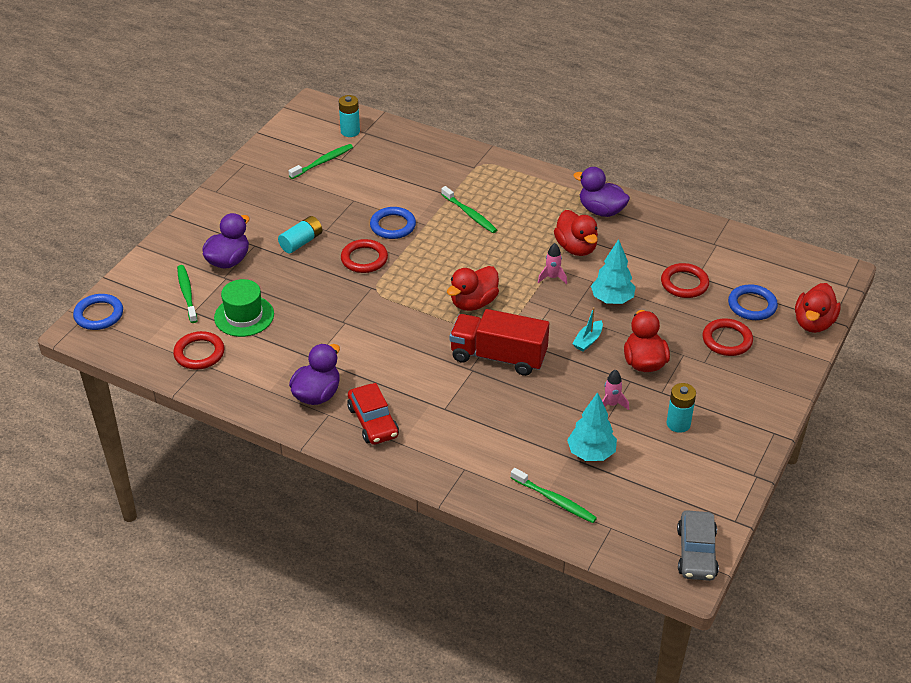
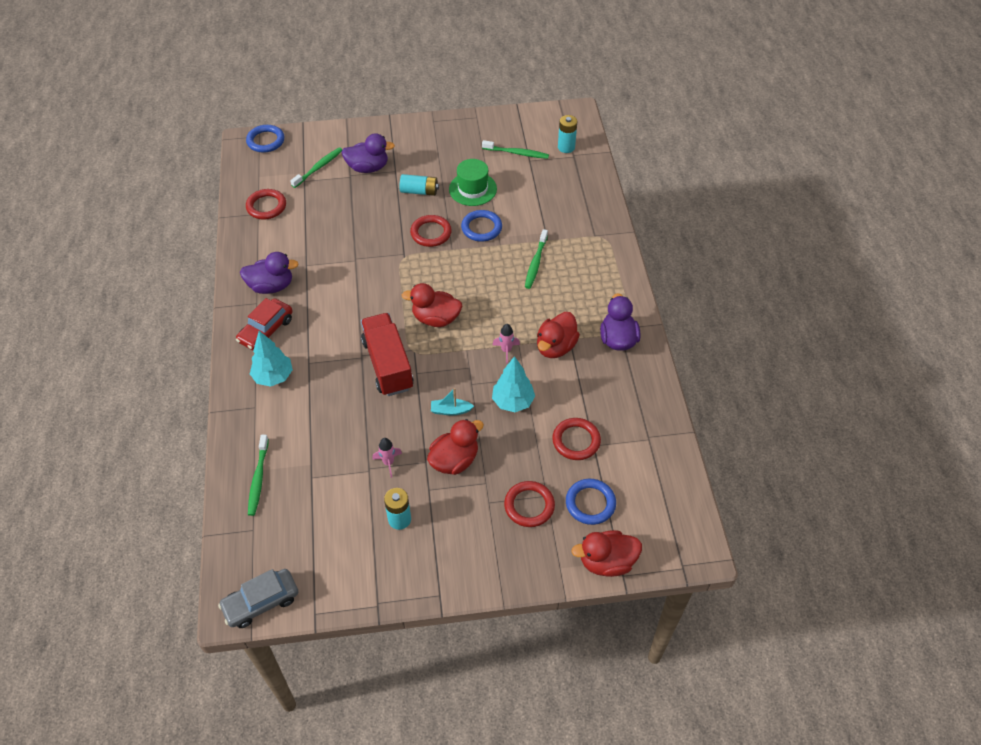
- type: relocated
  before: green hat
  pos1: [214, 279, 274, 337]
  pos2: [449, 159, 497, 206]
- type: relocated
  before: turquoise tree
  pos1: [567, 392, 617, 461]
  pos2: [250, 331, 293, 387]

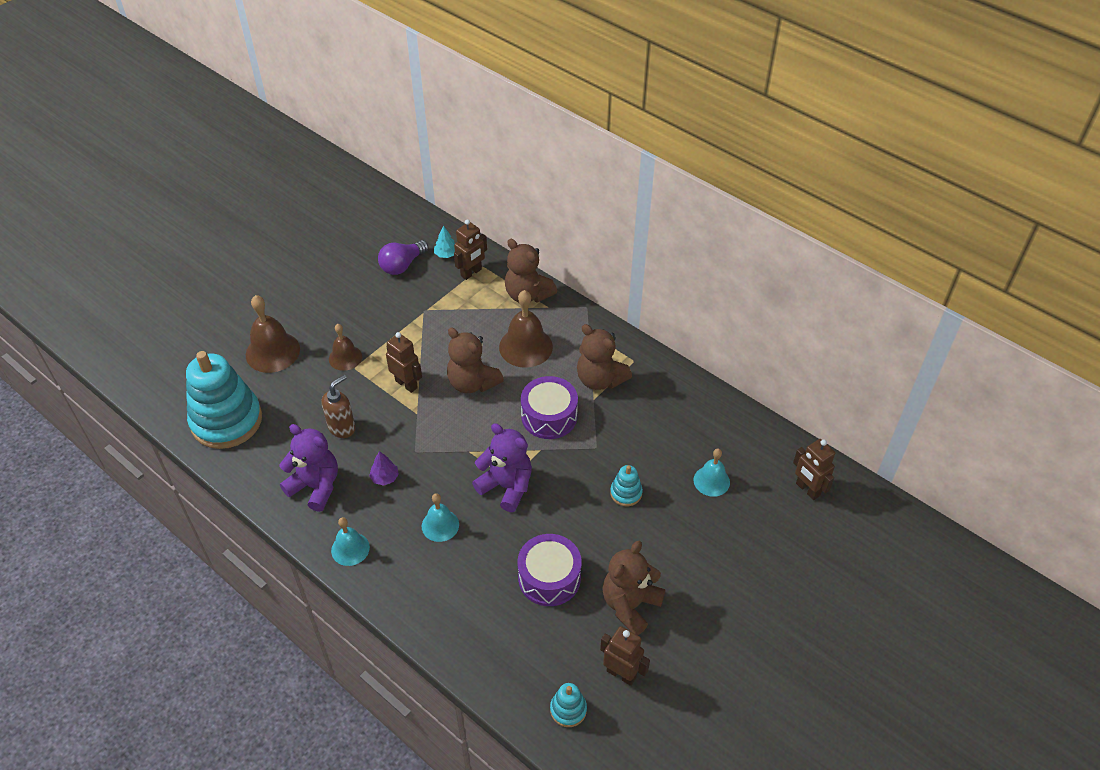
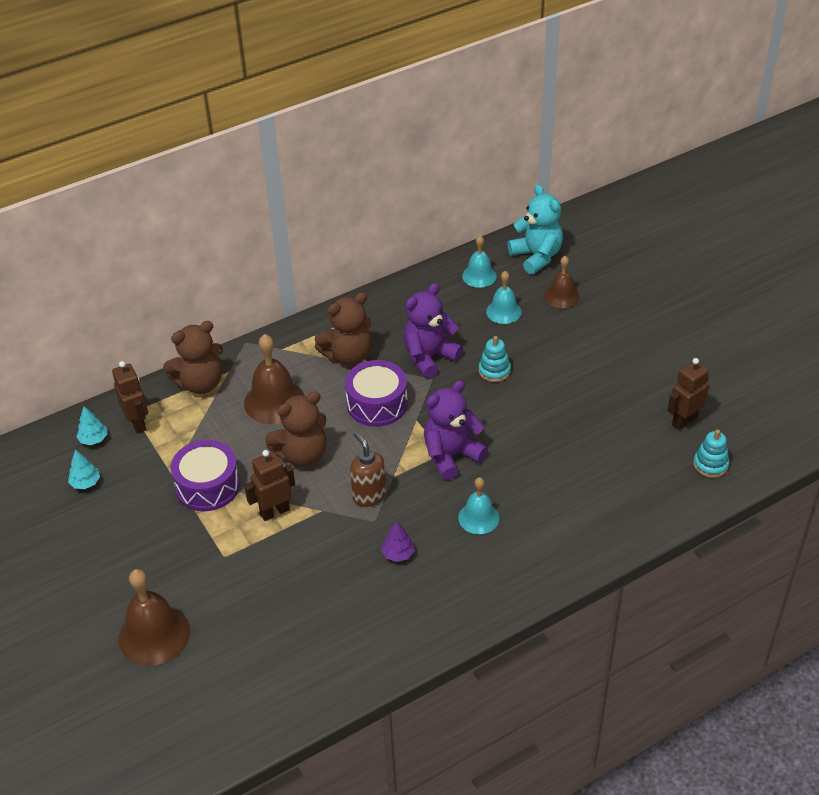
- type: exchanged
  before: purple light bulb
  after: turquoise tree
  pos1: [378, 240, 429, 275]
  pos2: [68, 450, 100, 489]
- type: relocated
  before: brown bell
  pos1: [329, 324, 362, 371]
  pos2: [544, 256, 580, 308]
- type: missing
  before: turquoise stacking toy
  pos1: [186, 351, 262, 449]
- type: relocated
  before: brown soap dispenser
  pos1: [322, 375, 355, 438]
  pos2: [350, 431, 387, 507]
- type: relocated
  before: purple teddy bear
  pos1: [279, 424, 338, 512]
  pos2: [403, 283, 463, 379]
- type: exchanged
  before: brown robot
  after: turquoise teddy bear
  pos1: [793, 439, 835, 500]
  pos2: [508, 184, 563, 275]
- type: relocated
  before: turquoise bell
  pos1: [331, 517, 370, 566]
  pos2: [462, 236, 497, 288]
- type: relocated
  before: purple drum
  pos1: [517, 534, 582, 606]
  pos2: [170, 440, 240, 511]
- type: missing
  before: brown teddy bear
  pos1: [602, 541, 665, 635]

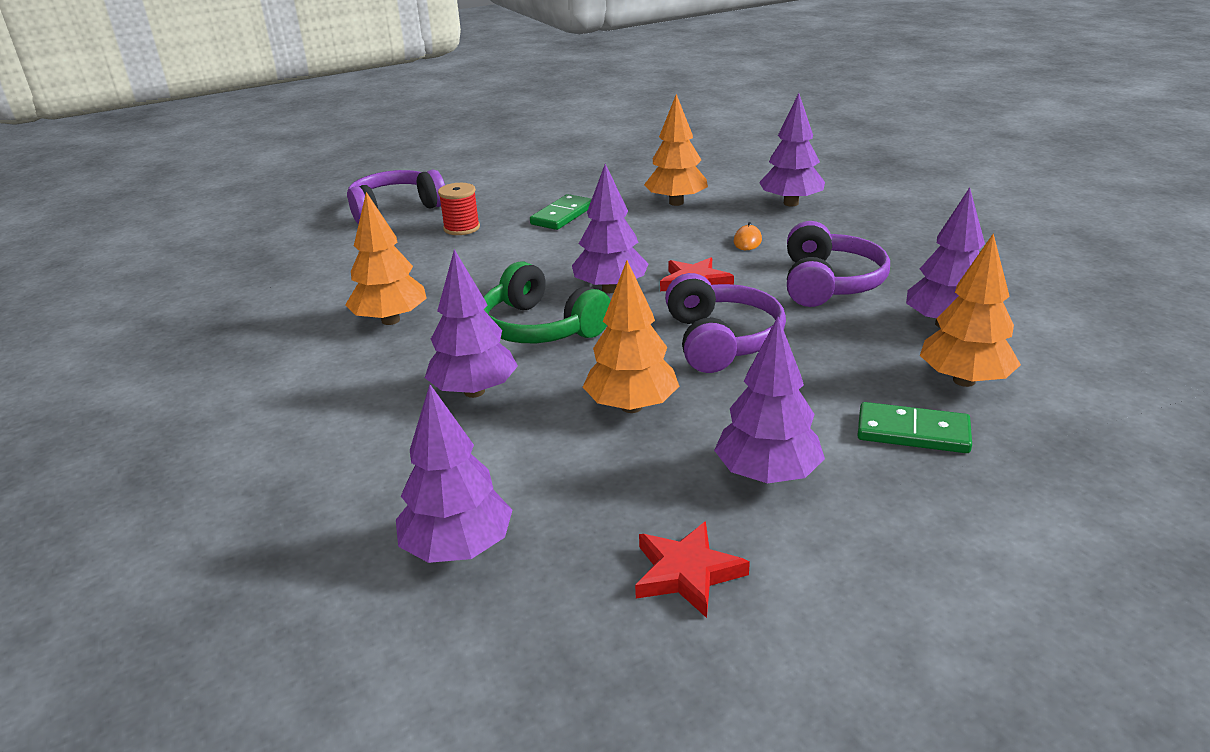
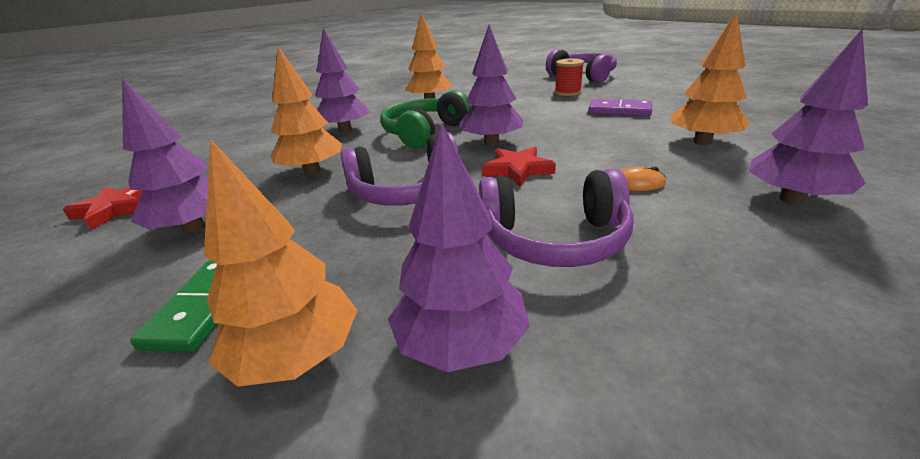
- type: colour
  before: green domino
  after: purple domino
  pos1: [530, 194, 592, 230]
  pos2: [588, 99, 652, 116]
- type: missing
  before: purple tree
  pos1: [396, 384, 512, 563]

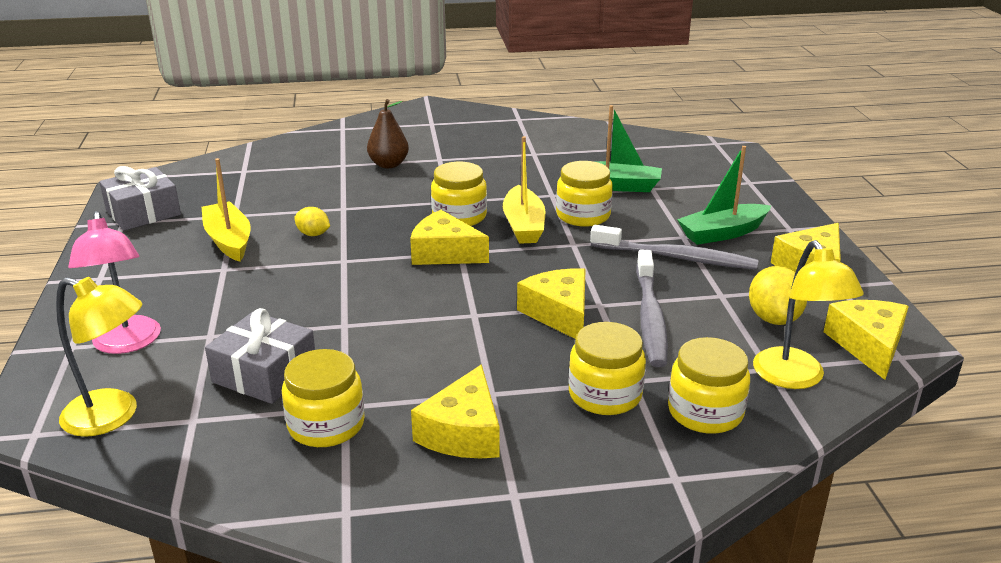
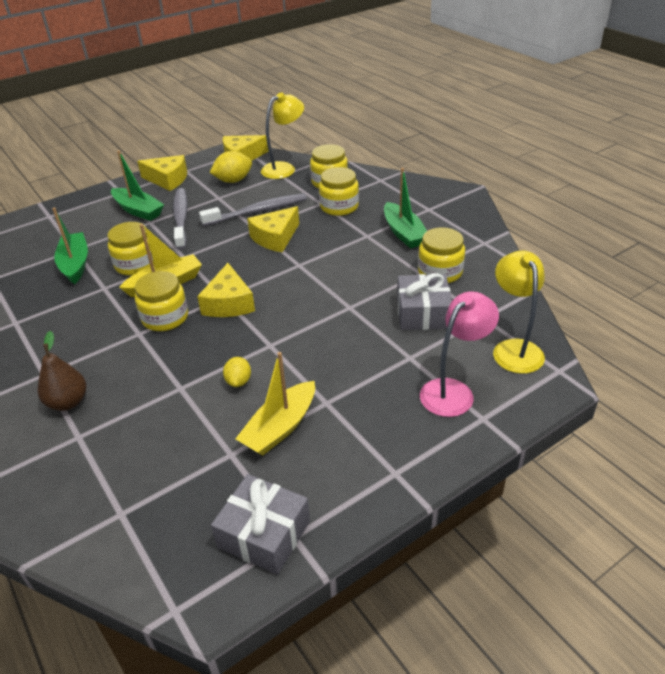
- type: exchanged
  before: yellow cheese
  after: green boat
  pos1: [411, 364, 499, 459]
  pos2: [384, 168, 427, 248]

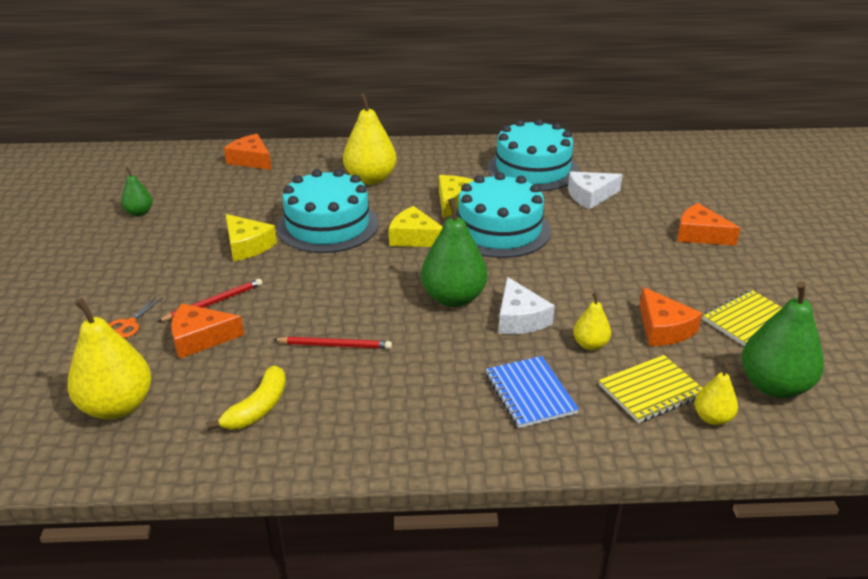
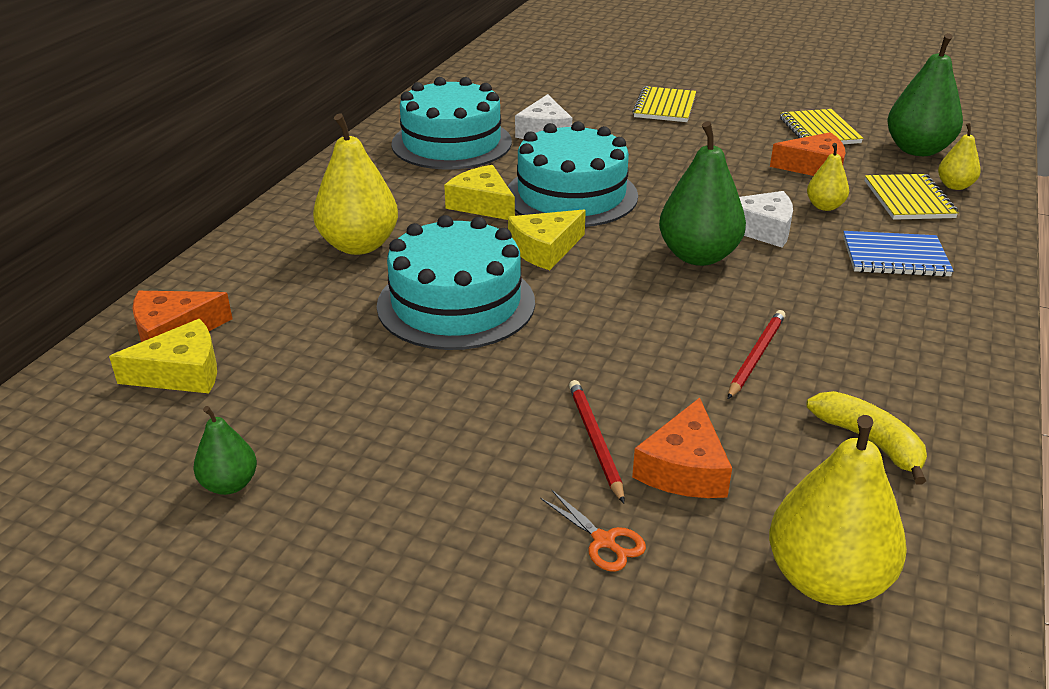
- type: exchanged
  before: orange cheese
  after: yellow notebook
  pos1: [677, 203, 741, 246]
  pos2: [632, 86, 696, 122]
- type: relocated
  before: yellow cheese
  pos1: [226, 214, 277, 261]
  pos2: [109, 319, 217, 393]

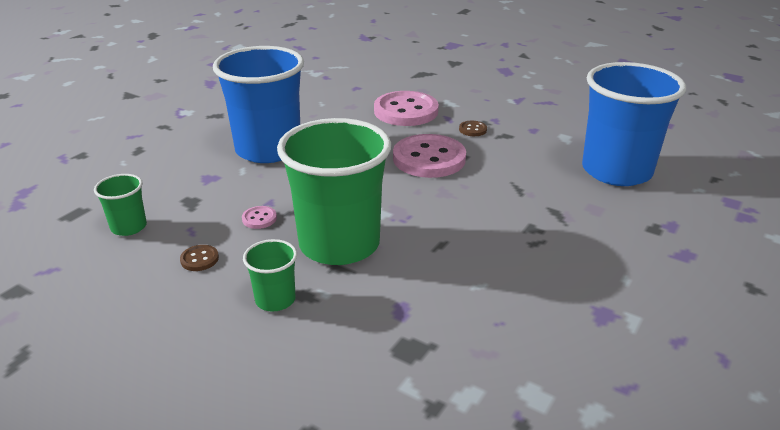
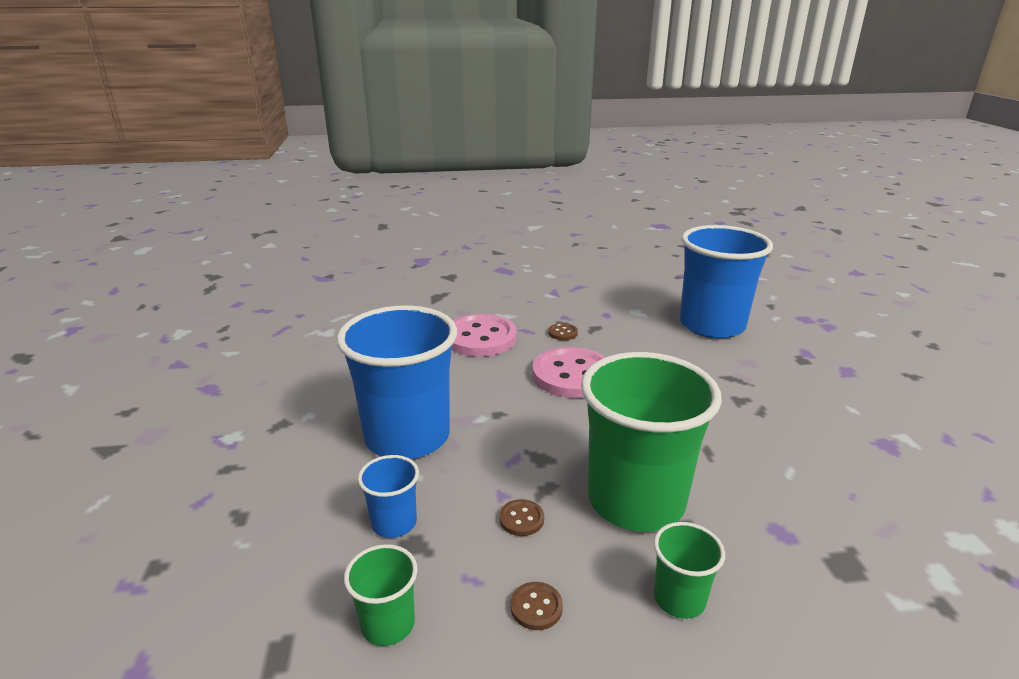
- type: colour
  before: pink button
  after: brown button
  pos1: [242, 206, 277, 229]
  pos2: [499, 499, 544, 536]
- type: appeared
  after: blue cup
  pos2: [358, 455, 419, 538]

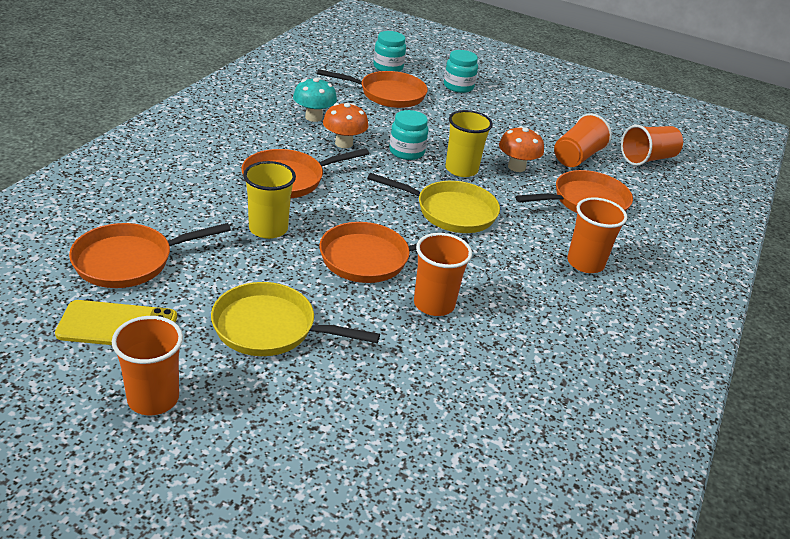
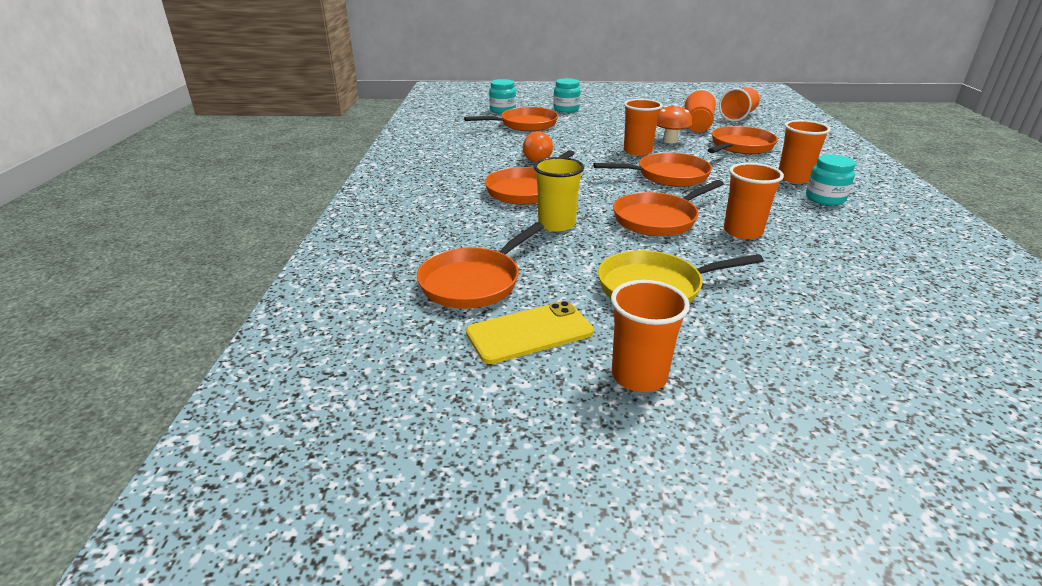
- type: missing
  before: turquoise mushroom
  pos1: [293, 78, 337, 122]
- type: exchanged
  before: orange mushroom
  after: orange light bulb
  pos1: [323, 103, 369, 148]
  pos2: [523, 131, 553, 162]
- type: relocated
  before: turquoise jar
  pos1: [389, 110, 428, 160]
  pos2: [806, 155, 856, 206]
- type: colour
  before: yellow cup
  after: orange cup
  pos1: [446, 110, 493, 177]
  pos2: [624, 99, 662, 156]
- type: colour
  before: yellow pan
  after: orange pan
  pos1: [367, 173, 500, 233]
  pos2: [593, 152, 712, 187]

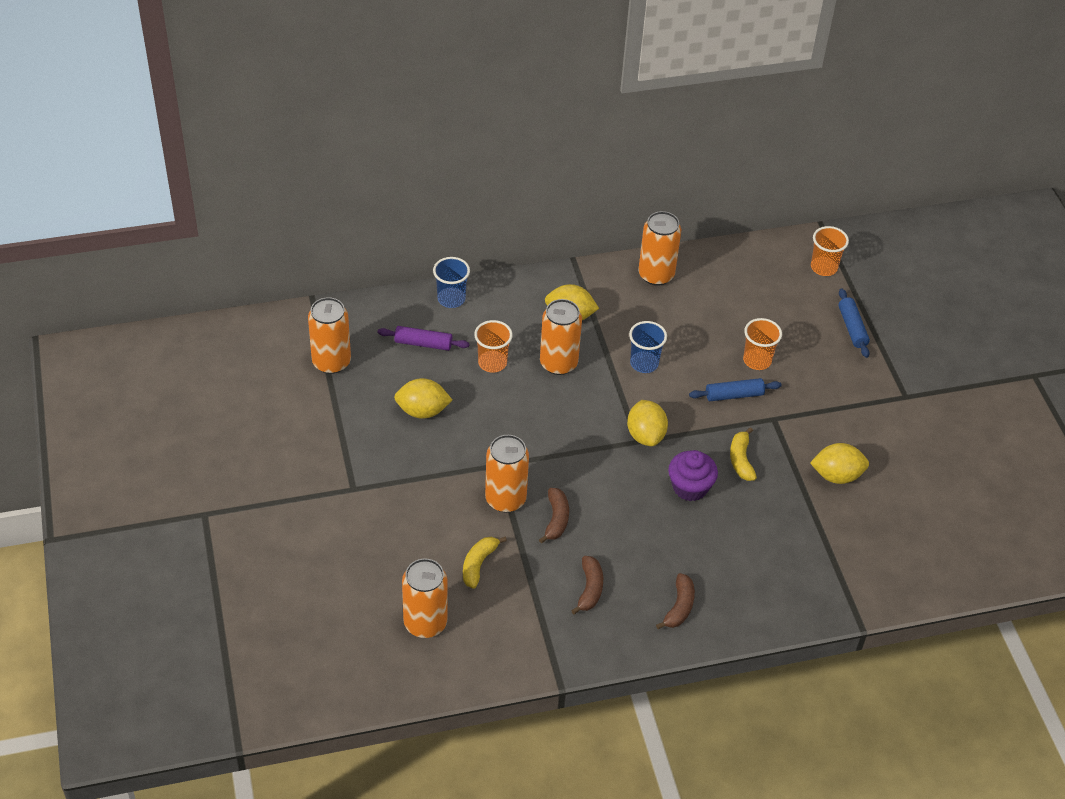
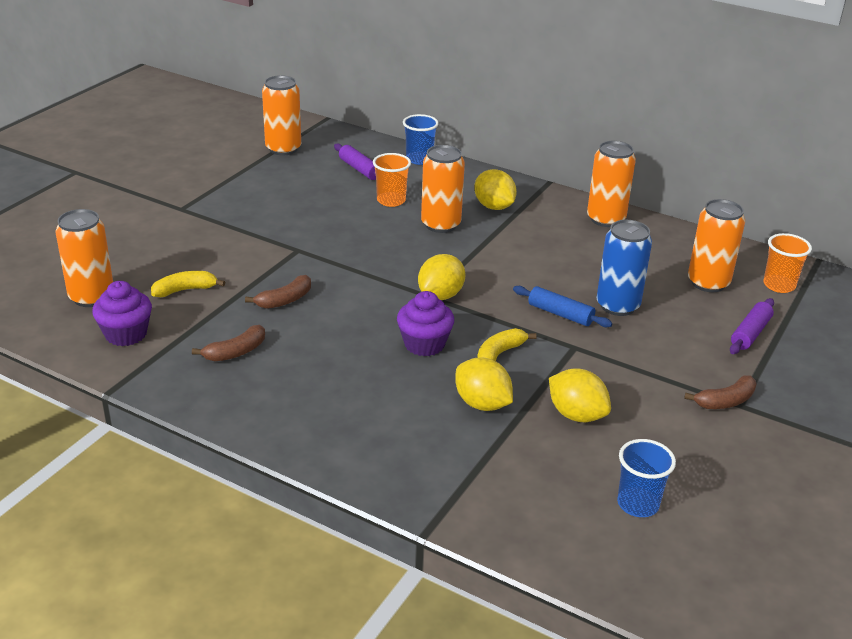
- type: colour
  before: blue rolling pin
  after: purple rolling pin
  pos1: [838, 288, 870, 358]
  pos2: [730, 298, 774, 354]
- type: exchanged
  before: orange cup
  after: blue can
  pos1: [743, 318, 782, 370]
  pos2: [596, 220, 652, 316]
- type: relocated
  before: blue cup
  pos1: [629, 321, 667, 373]
  pos2: [617, 439, 676, 517]
- type: relocated
  before: yellow lemon
  pos1: [394, 378, 452, 419]
  pos2: [455, 358, 513, 411]
- type: relocated
  before: orange can
  pos1: [485, 435, 529, 512]
  pos2: [688, 199, 745, 292]
- type: relocated
  before: brown banana
  pos1: [656, 573, 695, 629]
  pos2: [684, 375, 757, 409]
- type: appeared
  after: purple cupcake
  pos2: [92, 281, 152, 346]

